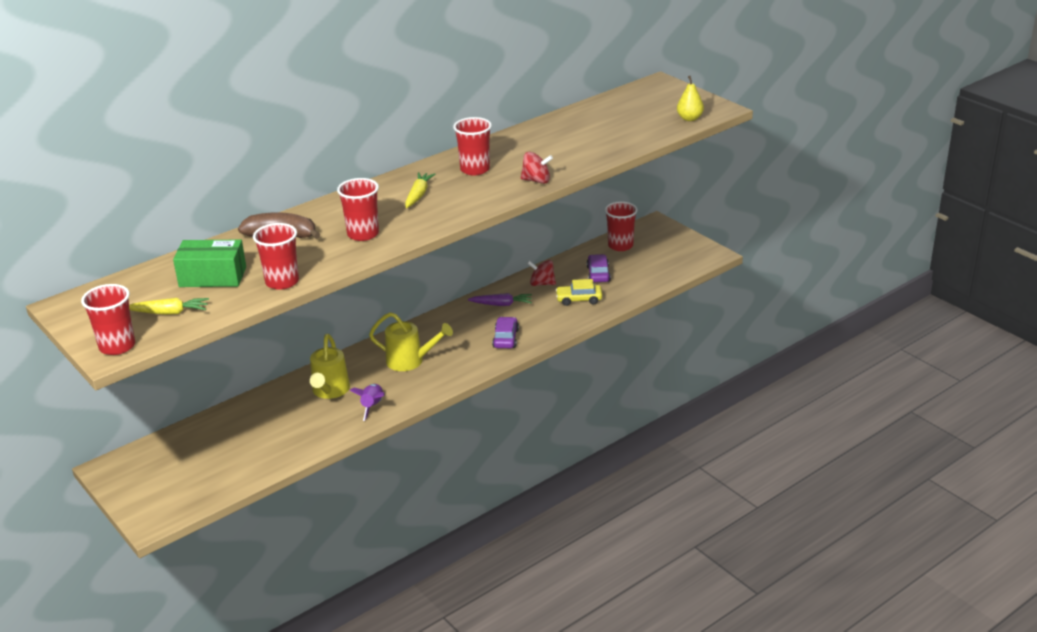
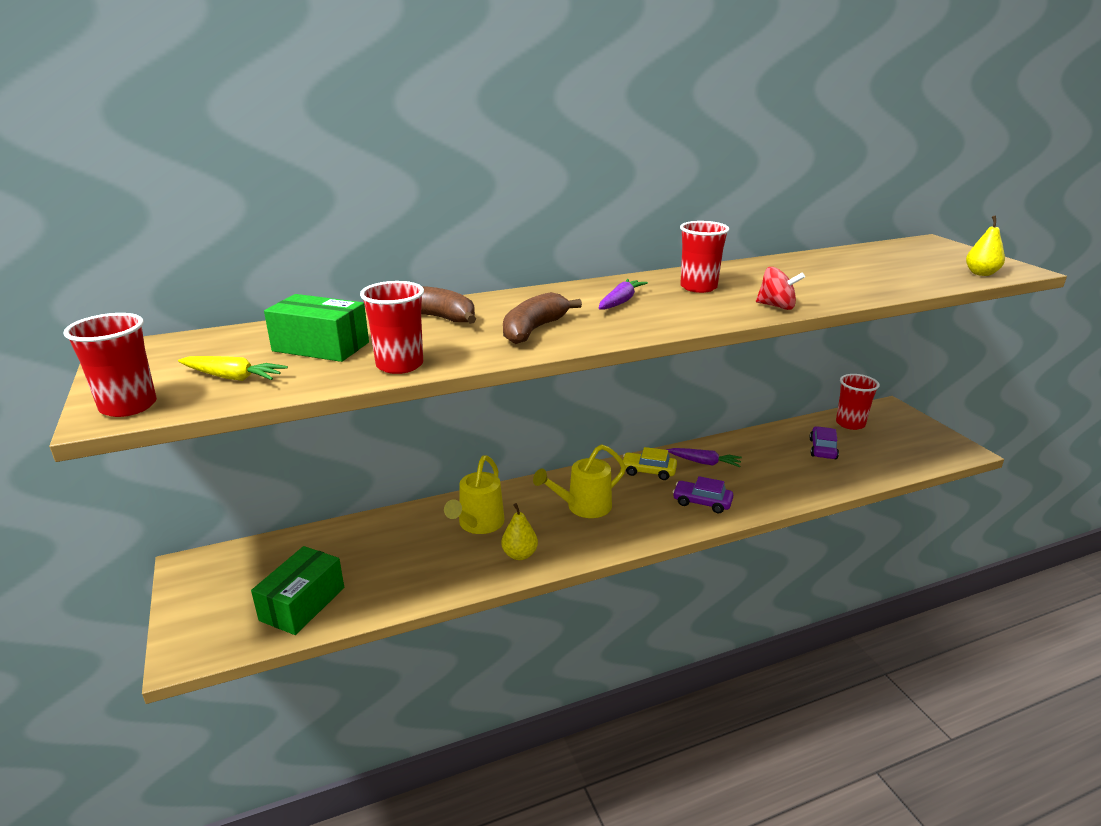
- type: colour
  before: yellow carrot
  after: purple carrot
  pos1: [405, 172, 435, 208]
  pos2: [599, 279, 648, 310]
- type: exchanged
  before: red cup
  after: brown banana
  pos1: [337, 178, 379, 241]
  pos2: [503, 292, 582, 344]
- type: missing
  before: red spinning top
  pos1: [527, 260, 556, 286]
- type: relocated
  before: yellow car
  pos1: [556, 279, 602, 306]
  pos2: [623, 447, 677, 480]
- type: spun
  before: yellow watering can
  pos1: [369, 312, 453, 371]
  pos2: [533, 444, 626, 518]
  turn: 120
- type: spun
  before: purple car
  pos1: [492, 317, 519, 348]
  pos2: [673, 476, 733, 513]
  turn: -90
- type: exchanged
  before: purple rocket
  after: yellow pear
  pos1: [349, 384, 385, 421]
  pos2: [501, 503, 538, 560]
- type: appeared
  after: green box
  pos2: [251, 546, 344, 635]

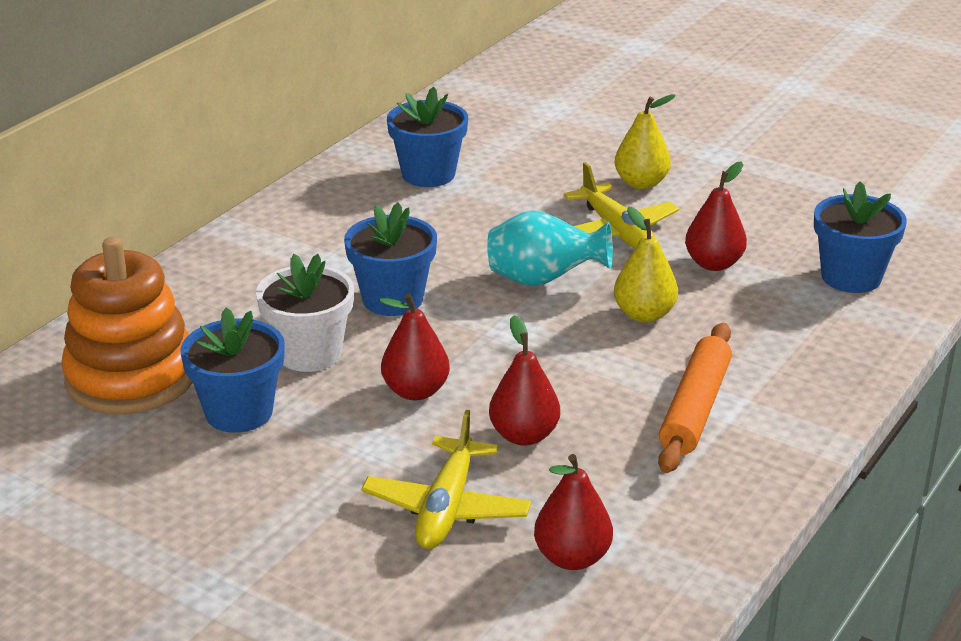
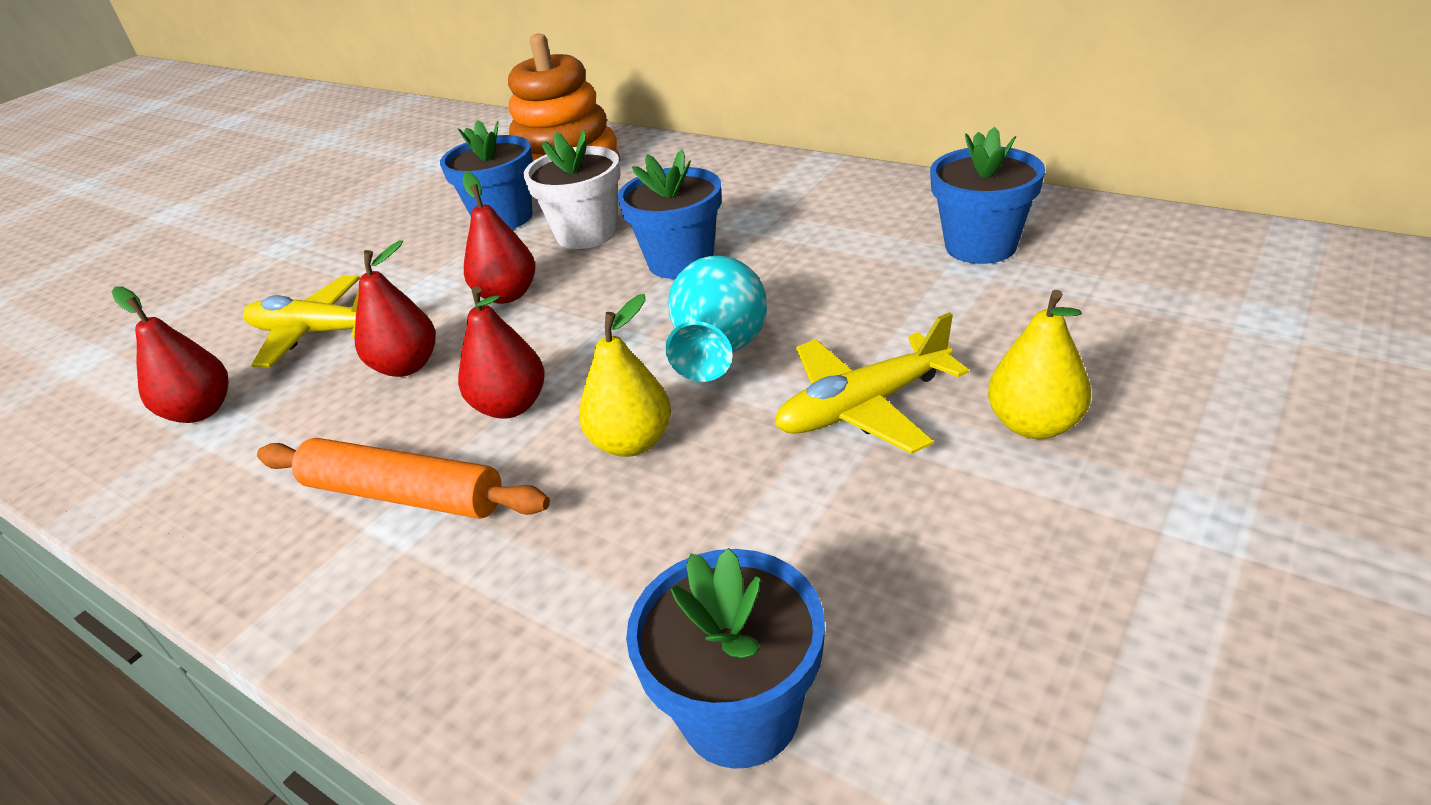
- type: relocated
  before: red pear
  pos1: [685, 161, 747, 271]
  pos2: [458, 286, 545, 419]

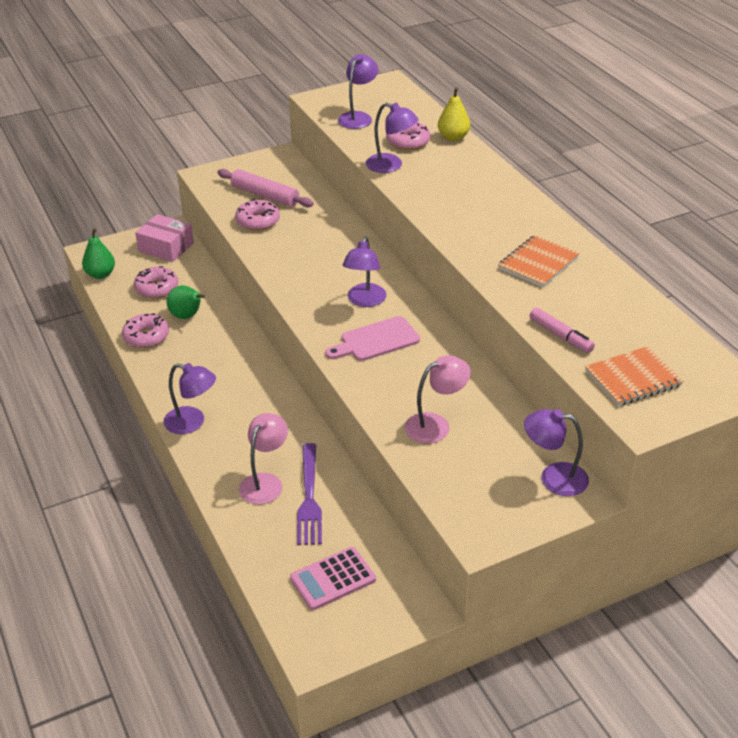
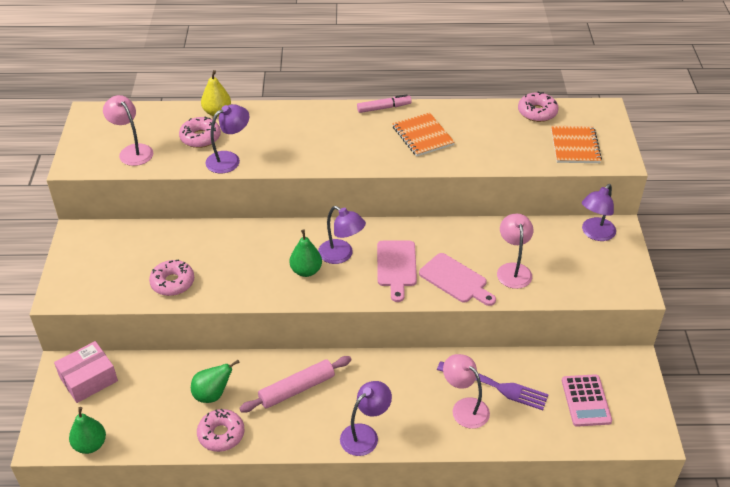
- type: colour
  before: purple lamp
  after: pink lamp
  pos1: [338, 54, 378, 129]
  pos2: [103, 95, 153, 166]
- type: relocated
  before: pink rolling pin
  pos1: [217, 169, 314, 207]
  pos2: [239, 356, 351, 413]
- type: relocated
  before: pink donut
  pos1: [134, 266, 178, 298]
  pos2: [518, 92, 559, 122]
- type: relocated
  before: pink marker
  pos1: [529, 307, 595, 353]
  pos2: [357, 94, 412, 113]
- type: appeared
  after: green pear
  pos2: [289, 229, 322, 277]
- type: appeared
  after: pink cutting board
  pos2: [419, 253, 496, 306]

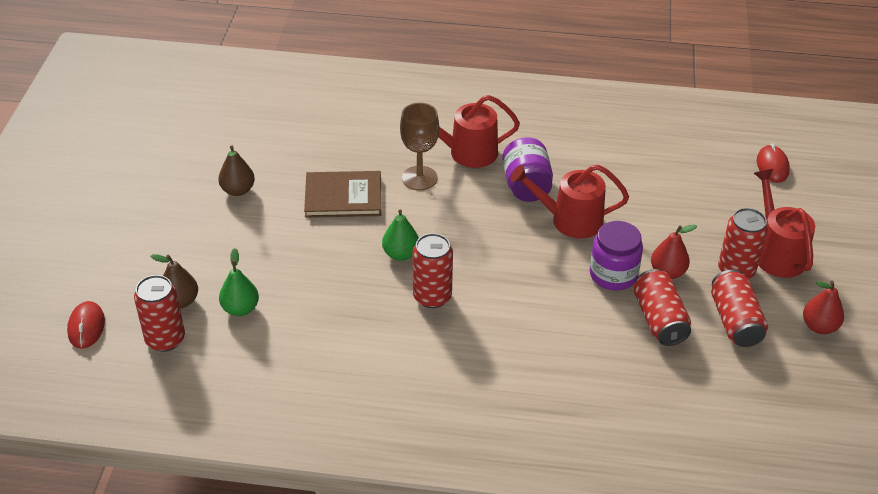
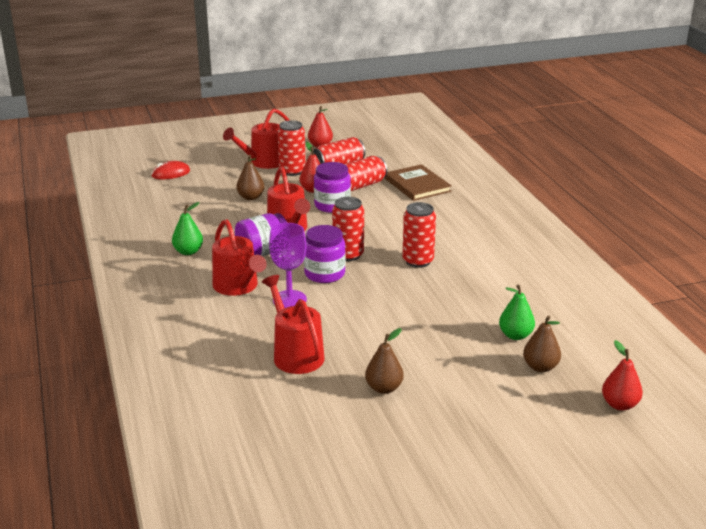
- type: colour
  before: brown goblet
  after: purple goblet
  pos1: [400, 103, 439, 190]
  pos2: [269, 223, 307, 308]
- type: relocated
  before: brown book
  pos1: [304, 171, 381, 218]
  pos2: [385, 164, 452, 201]
- type: relocated
  before: green pear
  pos1: [382, 210, 419, 261]
  pos2: [172, 202, 203, 255]
- type: relocated
  before: red can
  pos1: [134, 275, 185, 352]
  pos2: [332, 197, 364, 261]
- type: exchanged
  before: red mouse
  after: red pear
  pos1: [67, 301, 105, 349]
  pos2: [602, 340, 643, 411]
- type: appeared
  after: brown pear
  pos2: [236, 155, 264, 200]
- type: appeared
  after: purple jar
  pos2: [304, 225, 345, 283]
- type: appeared
  after: red watering can
  pos2: [262, 275, 325, 374]

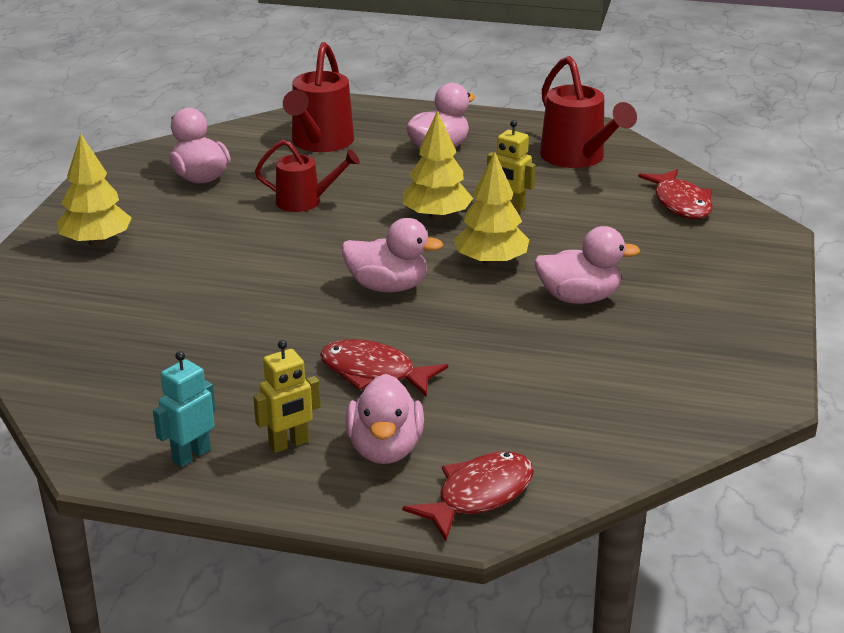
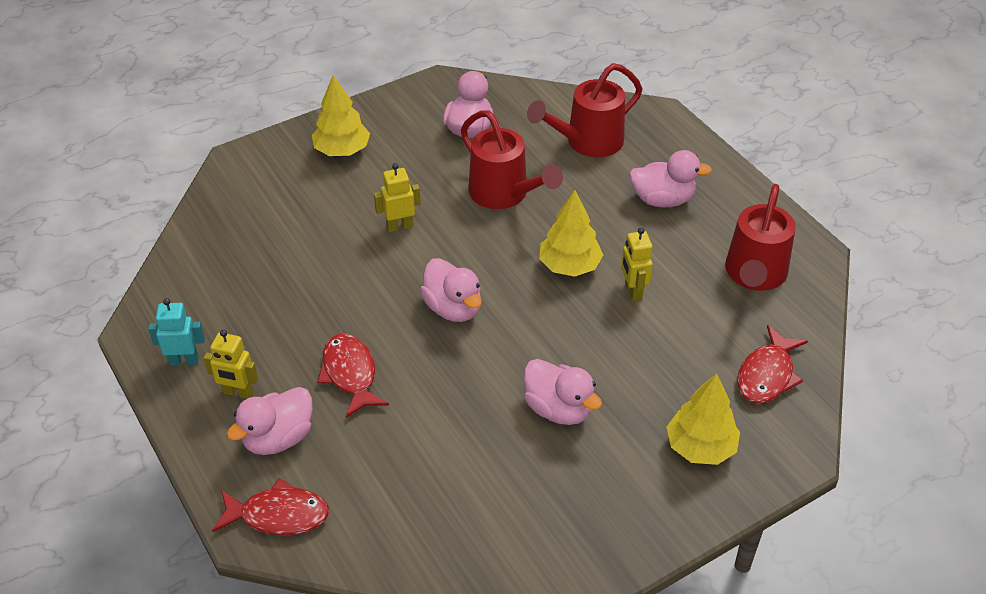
- type: size
  before: red watering can
  pos1: [255, 140, 360, 212]
  pos2: [461, 110, 563, 209]
  scale: 1.55
- type: relocated
  before: yellow tree
  pos1: [454, 152, 529, 267]
  pos2: [667, 373, 740, 465]
- type: appeared
  after: yellow robot
  pos2: [374, 163, 421, 232]

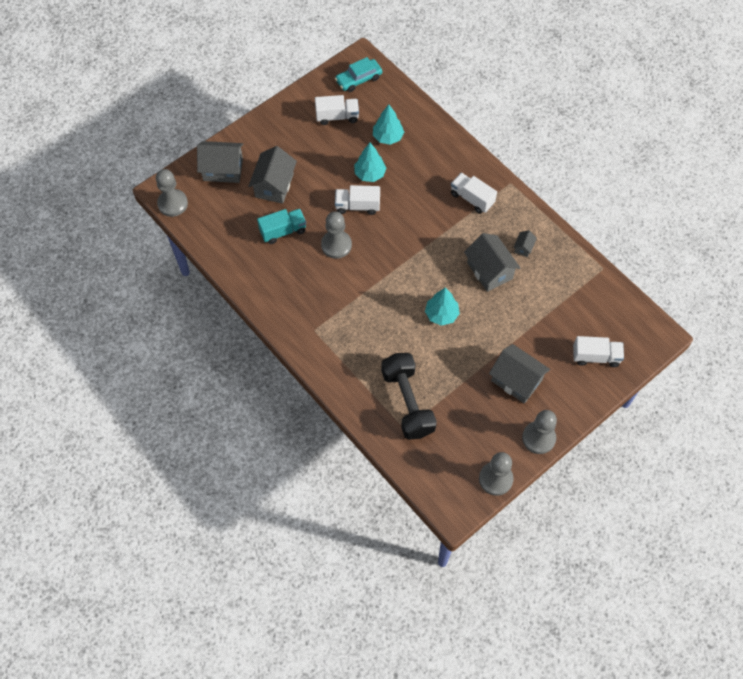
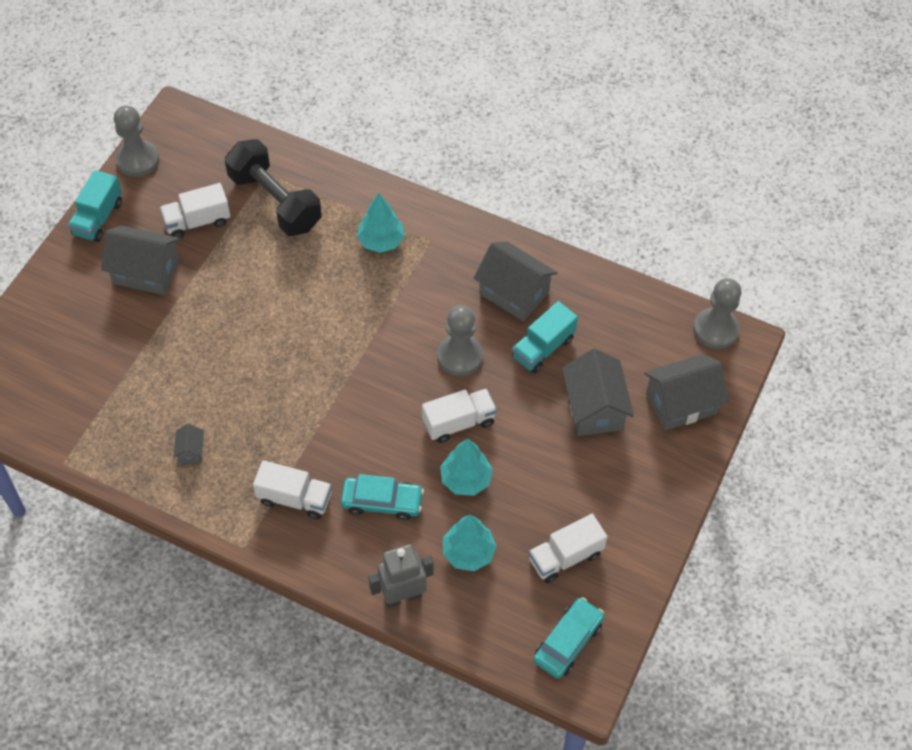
- type: relocated
  before: grey house
  pos1: [464, 233, 520, 292]
  pos2: [474, 241, 558, 321]
- type: relocated
  before: turquoise tree
  pos1: [425, 287, 460, 326]
  pos2: [357, 193, 405, 253]
- type: relocated
  before: white truck
  pos1: [573, 336, 624, 367]
  pos2: [160, 183, 230, 238]
- type: exchanged
  before: grey pawn
  after: turquoise truck
  pos1: [522, 410, 557, 454]
  pos2: [68, 170, 122, 242]
- type: appeared
  after: turquoise car
  pos2: [341, 474, 424, 520]
- type: appeared
  after: grey robot
  pos2: [368, 544, 433, 608]

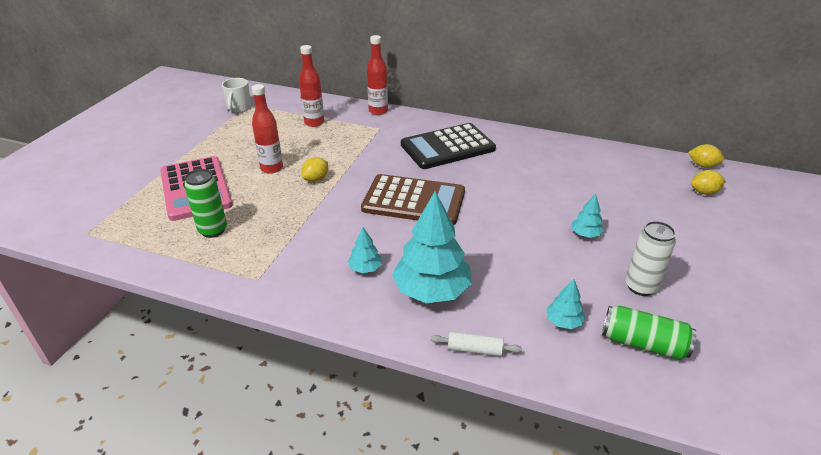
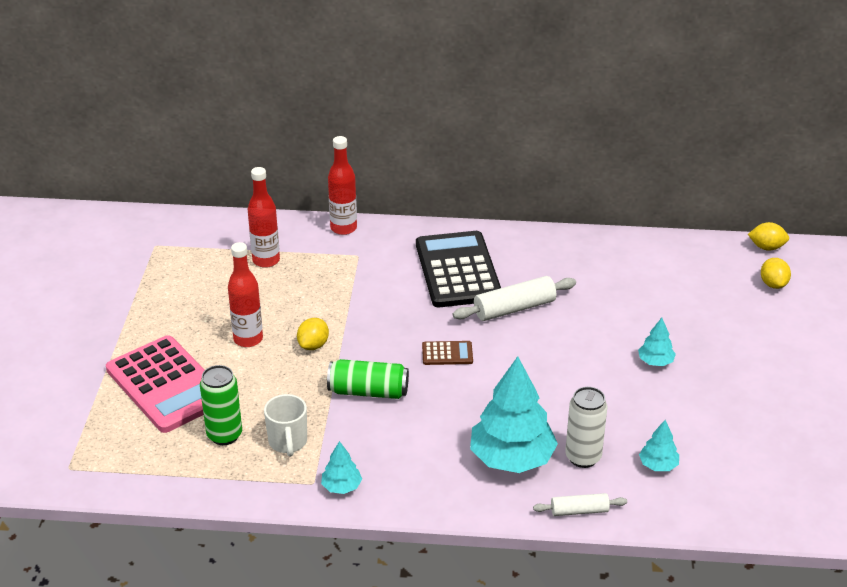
- type: relocated
  before: white mug
  pos1: [222, 78, 251, 113]
  pos2: [264, 394, 307, 457]
- type: spun
  before: black calculator
  pos1: [401, 123, 496, 169]
  pos2: [416, 231, 501, 307]
  turn: 120
- type: spun
  before: yellow lemon
  pos1: [691, 170, 726, 195]
  pos2: [761, 258, 791, 289]
  turn: -75
- type: size
  before: brown calculator
  pos1: [361, 174, 465, 225]
  pos2: [422, 341, 473, 365]
  scale: 0.43
- type: relocated
  before: white can
  pos1: [625, 221, 676, 296]
  pos2: [565, 387, 607, 468]
- type: relocated
  before: turquoise tree
  pos1: [348, 227, 382, 273]
  pos2: [321, 441, 362, 494]
- type: relocated
  before: green can
  pos1: [602, 306, 696, 360]
  pos2: [327, 359, 409, 399]
- type: appeared
  after: white rolling pin
  pos2: [452, 276, 576, 321]

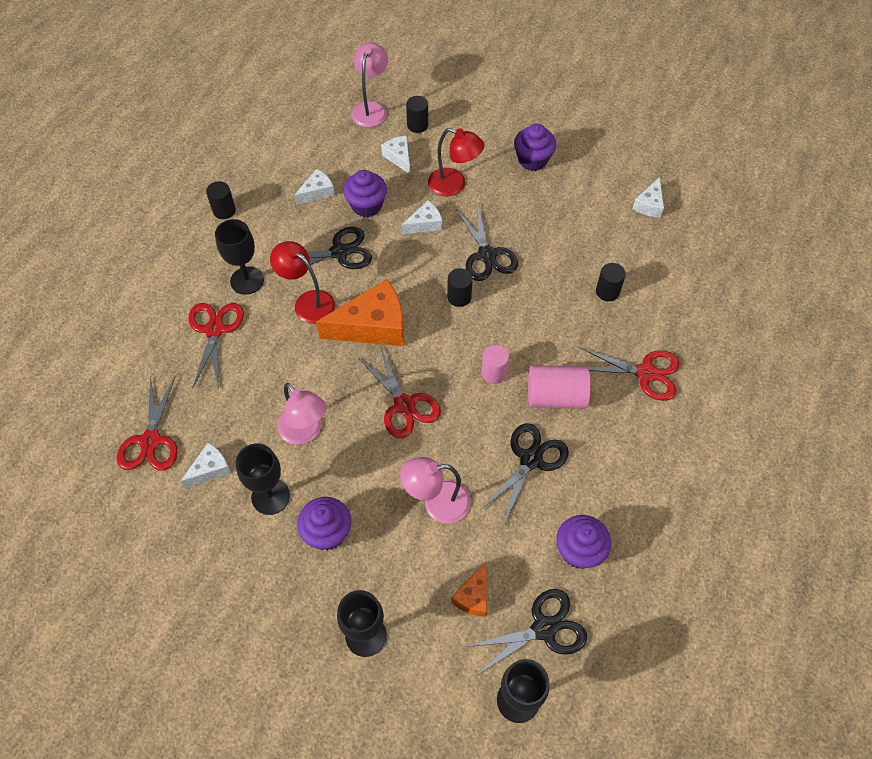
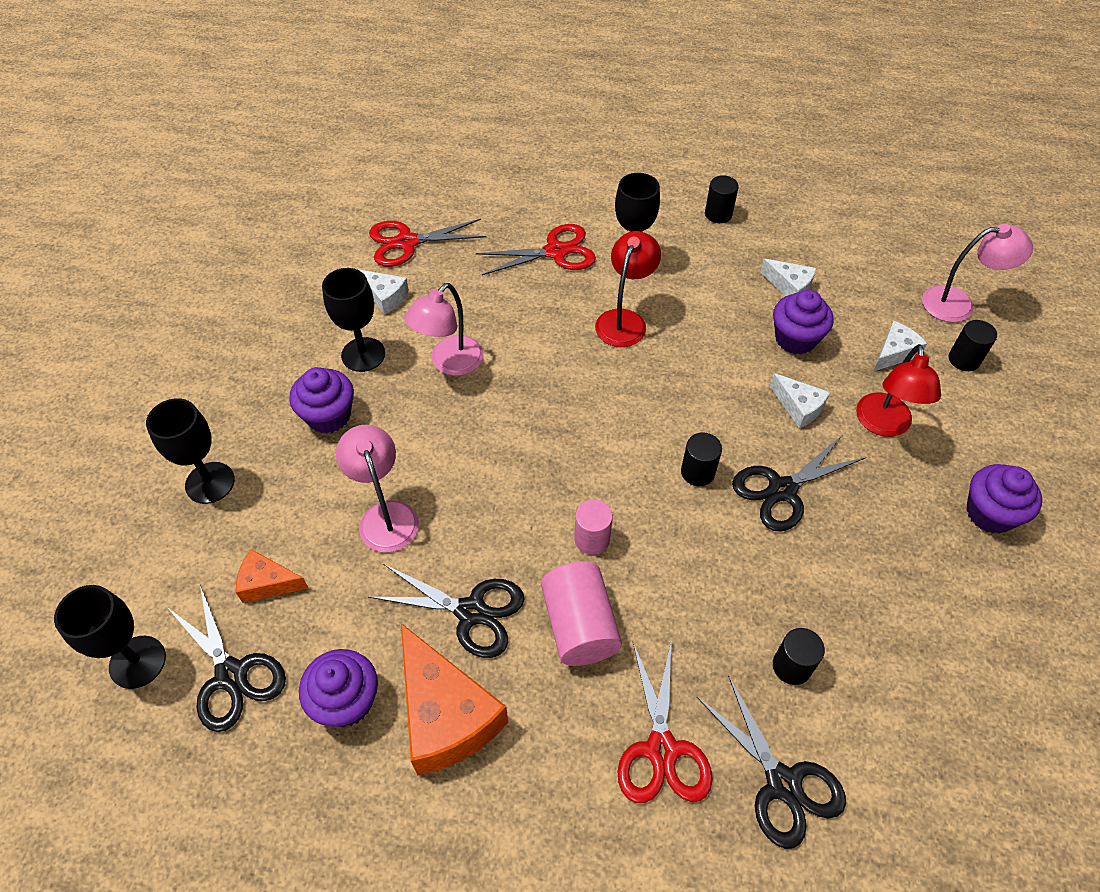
- type: missing
  before: white cheese
  pos1: [632, 177, 664, 218]
- type: relocated
  before: black scissors
  pos1: [278, 227, 372, 276]
  pos2: [696, 675, 846, 849]
- type: relocated
  before: orange cheese
  pos1: [316, 279, 404, 346]
  pos2: [401, 623, 508, 775]
- type: missing
  before: red scissors
  pos1: [359, 346, 441, 438]

